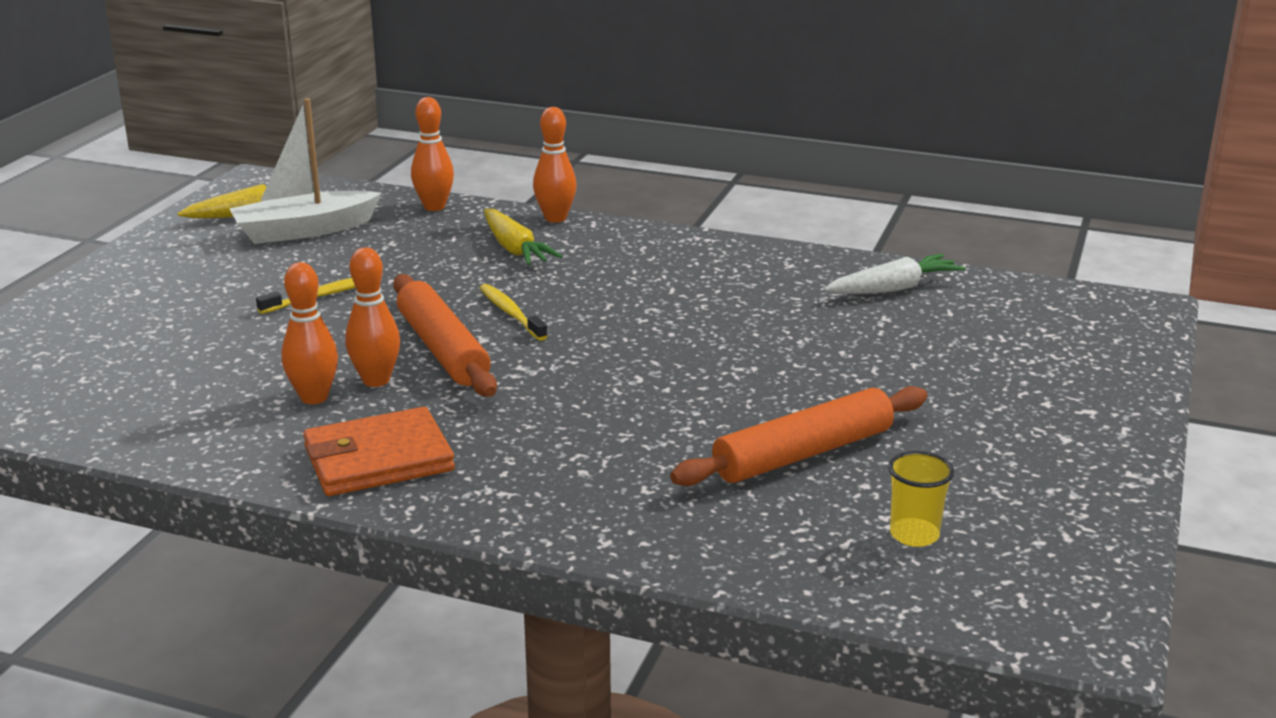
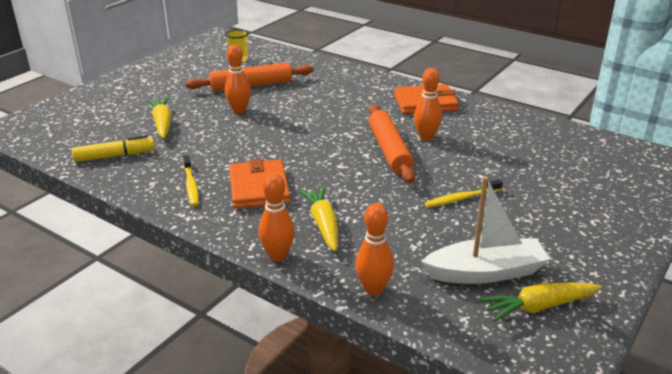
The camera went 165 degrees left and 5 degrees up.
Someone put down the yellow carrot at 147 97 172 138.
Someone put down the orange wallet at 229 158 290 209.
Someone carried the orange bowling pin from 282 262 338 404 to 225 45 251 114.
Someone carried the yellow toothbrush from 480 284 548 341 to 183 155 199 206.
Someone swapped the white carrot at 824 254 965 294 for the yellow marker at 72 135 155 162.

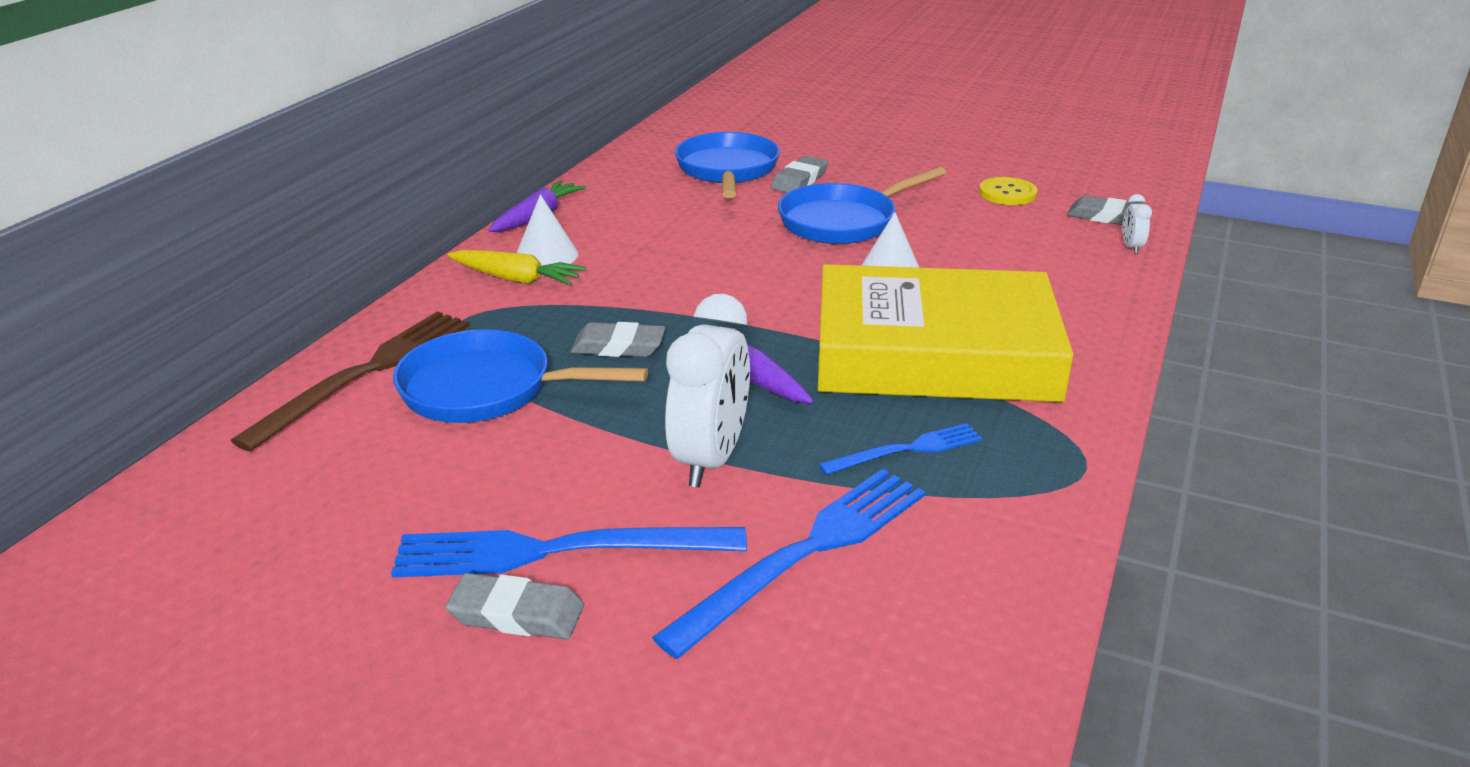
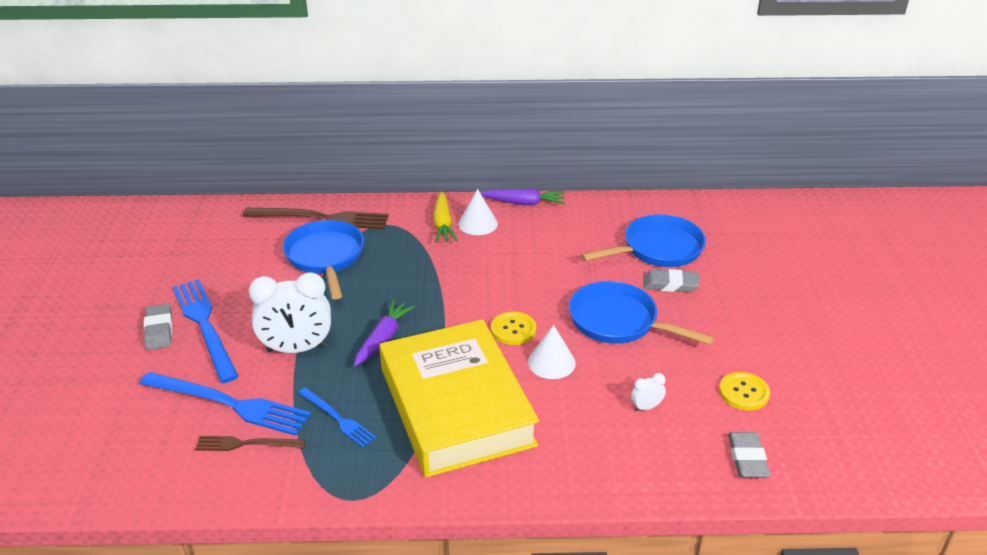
The camera went 65 degrees right and 5 degrees up.
Someone took away the grey eraser at 570 322 666 357.
Someone put down the brown fork at 195 436 305 451.
Someone put down the yellow button at 491 311 536 345.
Someone carried the white clock from 1123 194 1152 254 to 631 373 666 411.

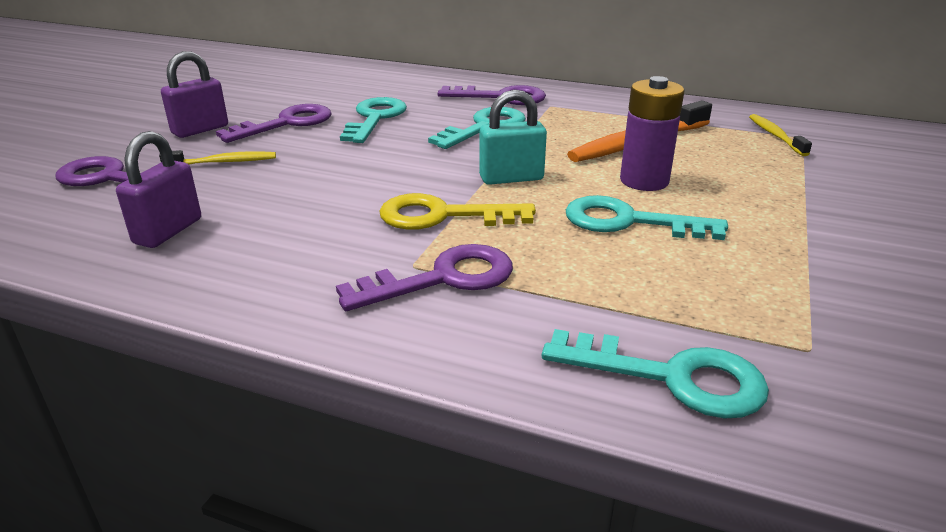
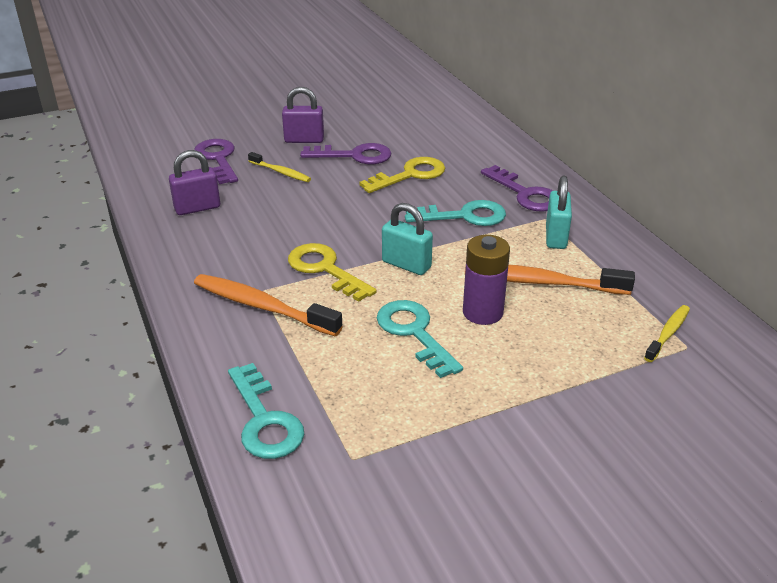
The camera went 45 degrees right and 5 degrees up.
Someone put down the turquoise padlock at 546 176 572 249.
Someone swapped the purple key at 336 244 513 311 for the orange toothbrush at 194 274 343 336.
Someone repainted the turquoise key at 340 97 407 143, which became the yellow key at 359 157 445 193.

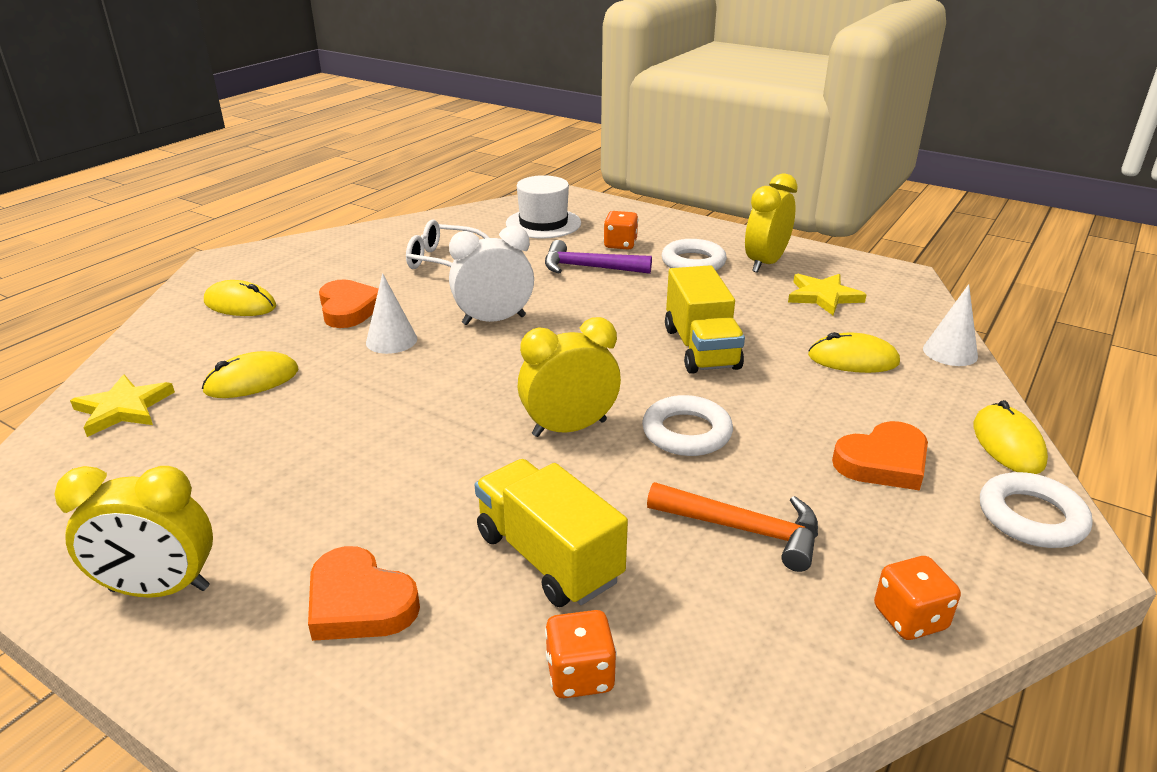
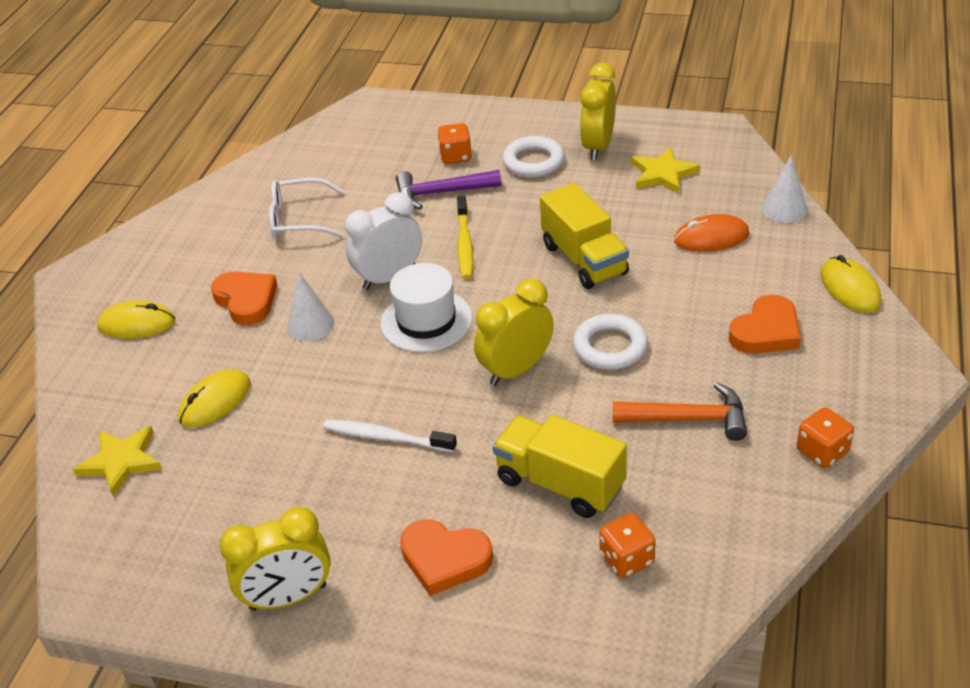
The camera went 15 degrees left and 10 degrees up.
Someone took away the white ring at 980 472 1093 548.
Someone put down the white toothbrush at 323 419 457 452.
Someone put down the yellow toothbrush at 457 196 473 279.
Someone carried the white hat from 506 175 581 239 to 381 263 472 352.
Someone repainted the yellow mouse at 808 332 900 373, which became the orange mouse at 674 214 750 252.

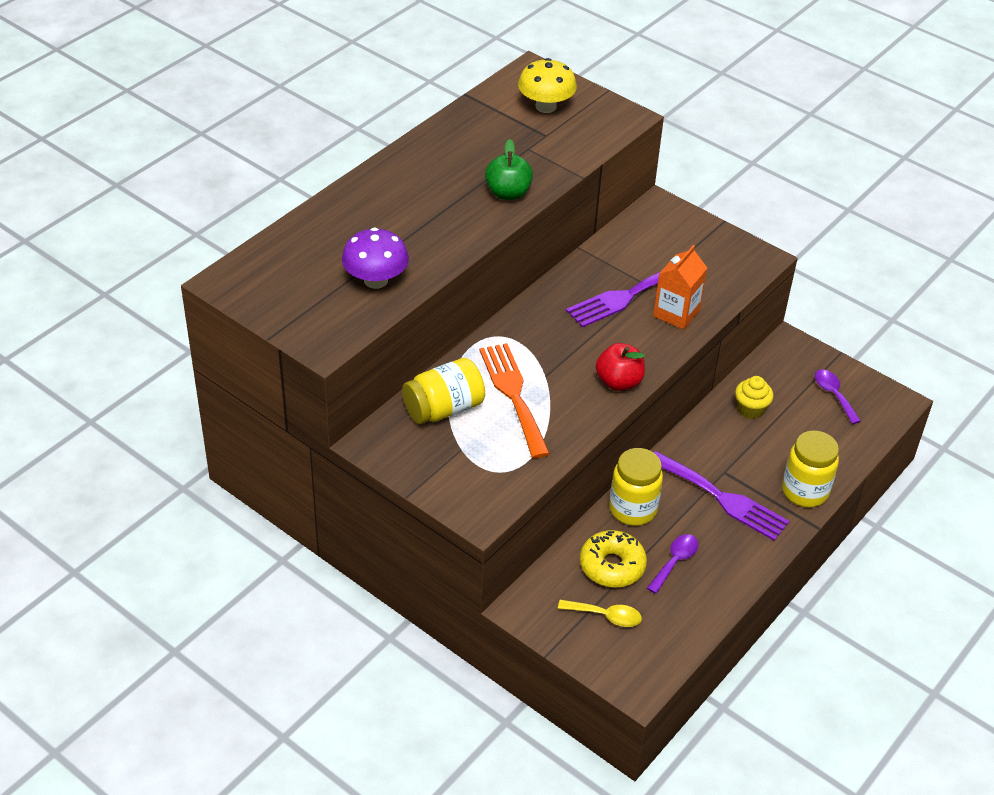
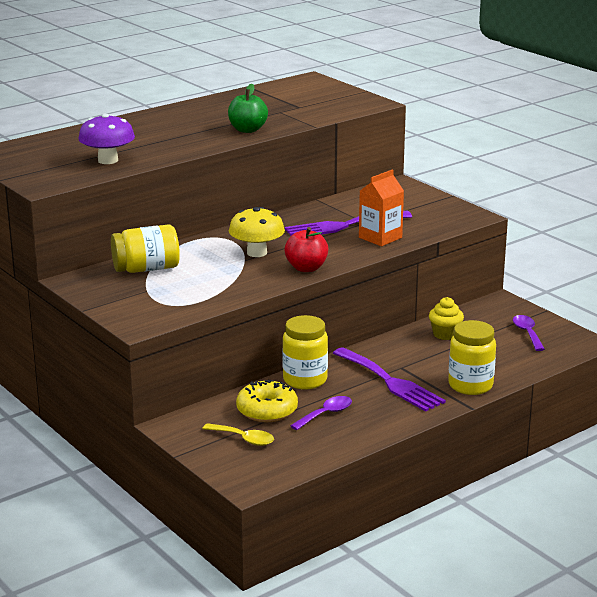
The camera went 15 degrees right and 20 degrees down.
Someone took away the orange fork at 479 343 550 458.
Someone carried the yellow mushroom from 518 58 577 113 to 229 207 285 257.

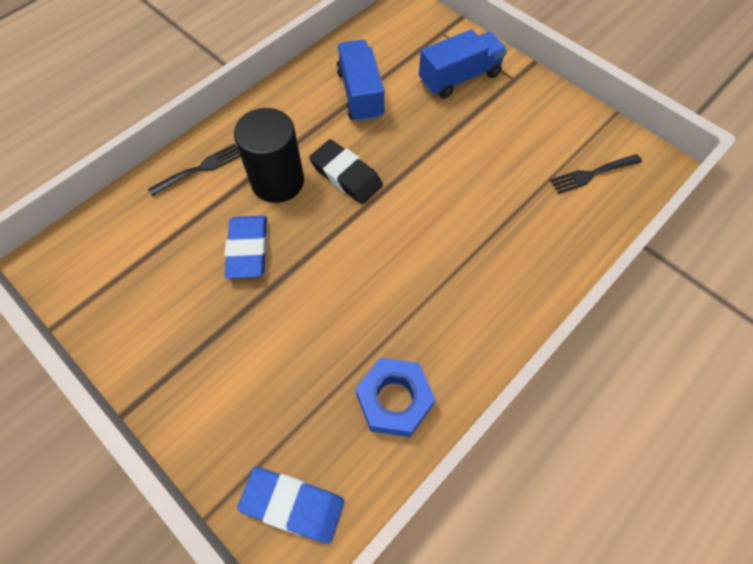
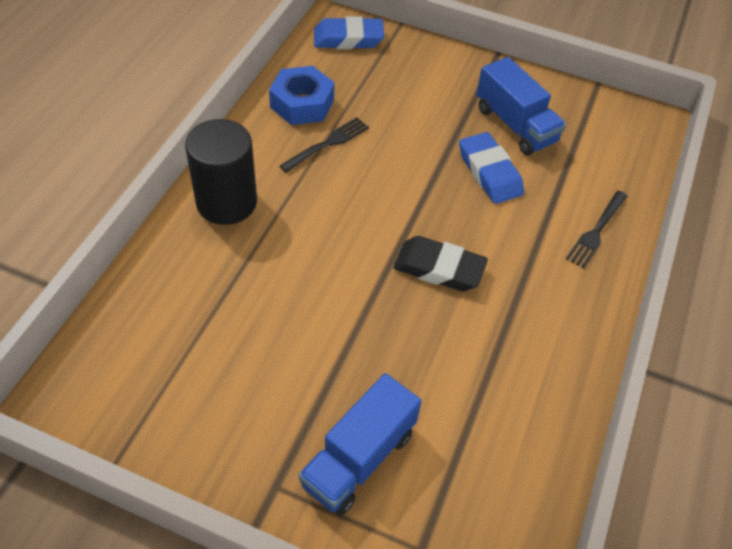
The camera went 155 degrees right and 10 degrees down.
Someone carried the black cylinder from 234 108 304 203 to 185 119 257 225.
Someone carried the blue truck from 336 40 385 123 to 476 57 566 155.
Someone carried the black fork from 550 154 642 194 to 280 117 369 173.

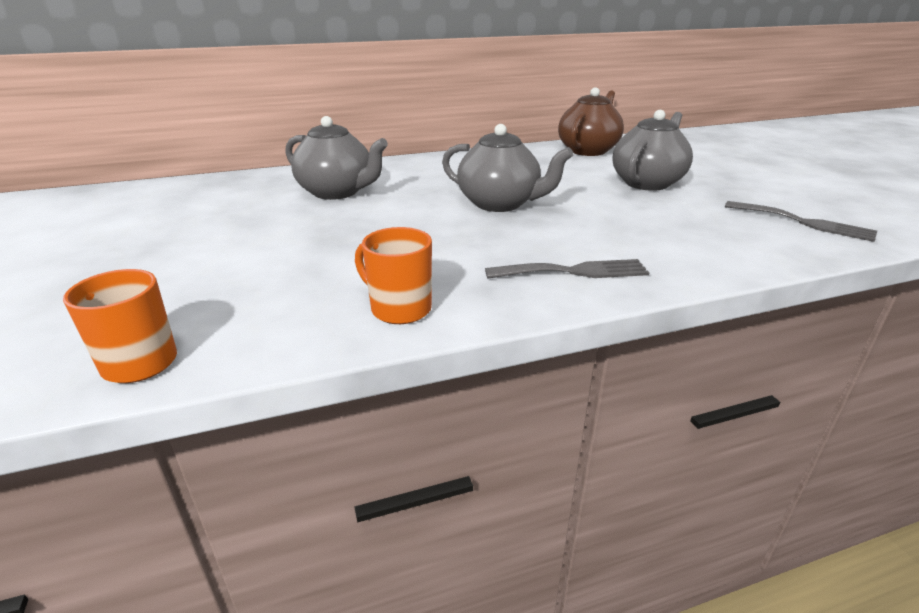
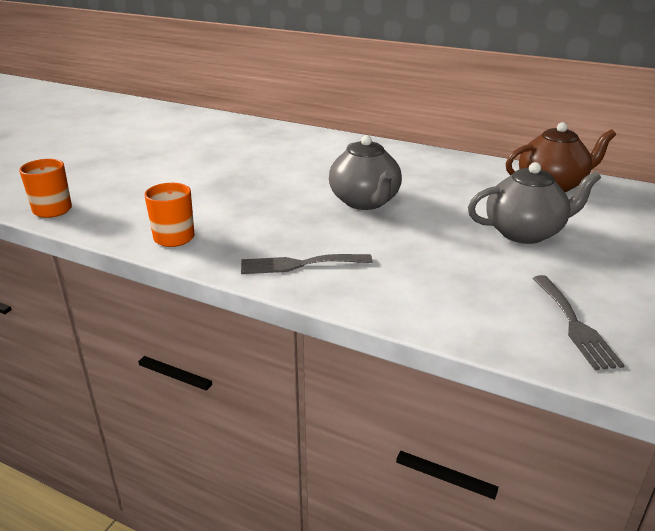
The camera went 45 degrees right and 0 degrees up.
Someone took away the grey teapot at 285 116 388 200.
Someone rotated the grey fork at 485 259 649 279 by 135 degrees clockwise.

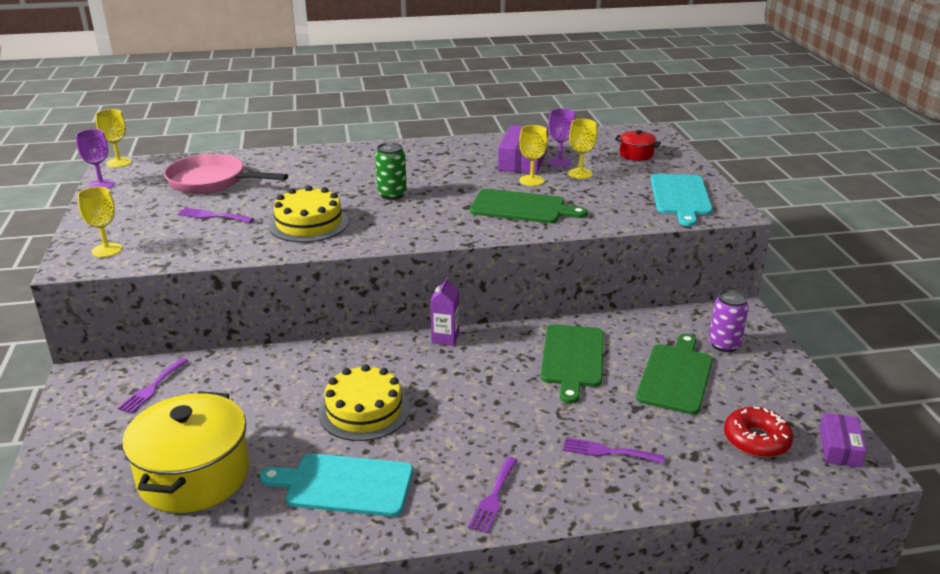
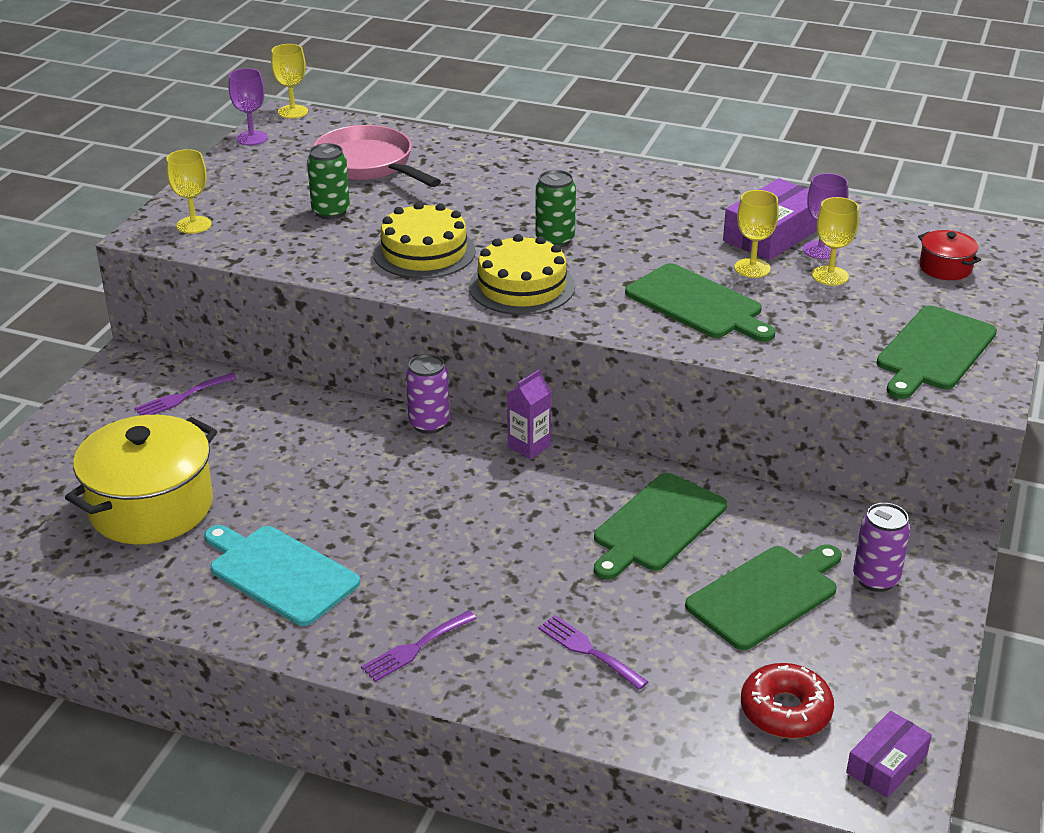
The camera went 30 degrees right and 5 degrees up.
Someone put down the purple can at 406 354 450 434.
Someone carried the yellow cake from 318 364 410 441 to 469 234 575 315.
Someone swapped the purple fork at 177 207 254 223 for the green can at 307 143 350 219.
Someone repainted the turquoise cutting board at 651 174 713 226, which became the green cutting board at 877 305 997 399.

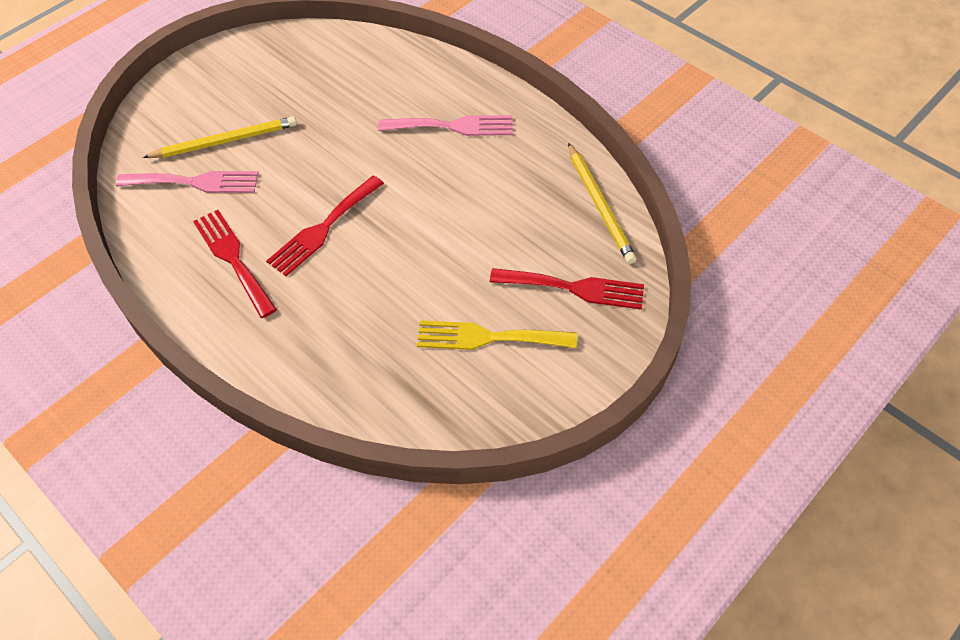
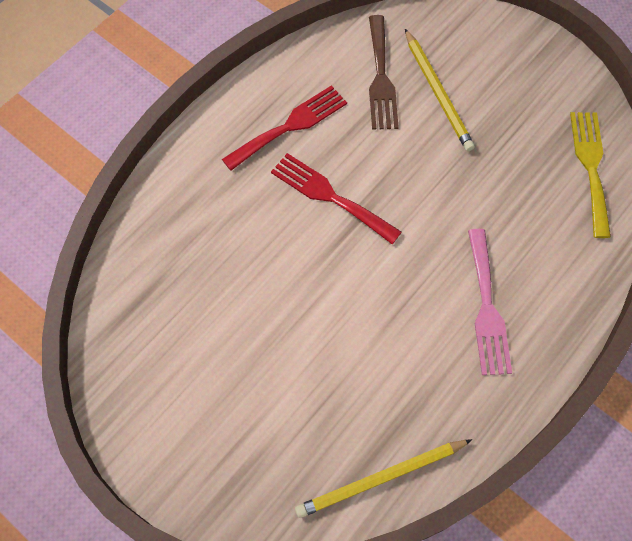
The camera went 85 degrees right and 10 degrees up.
Someone took away the red fork at 490 268 644 310.
Someone carried the yellow fork from 417 320 577 350 to 570 112 611 238.
Someone repainted the pink fork at 116 171 259 193, which became the brown fork at 369 15 399 130.

